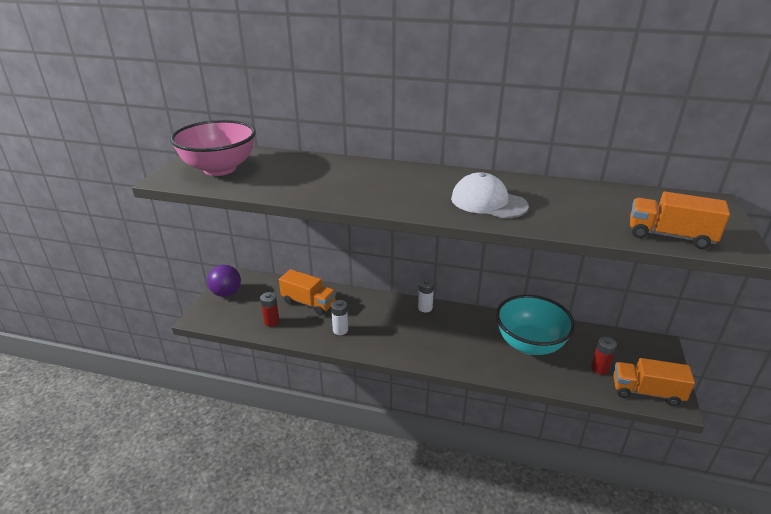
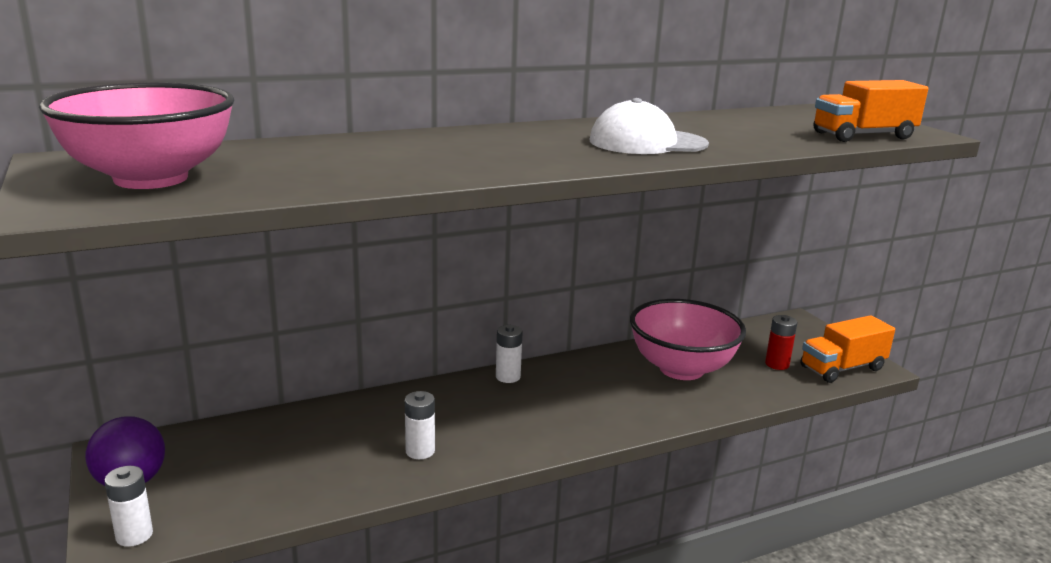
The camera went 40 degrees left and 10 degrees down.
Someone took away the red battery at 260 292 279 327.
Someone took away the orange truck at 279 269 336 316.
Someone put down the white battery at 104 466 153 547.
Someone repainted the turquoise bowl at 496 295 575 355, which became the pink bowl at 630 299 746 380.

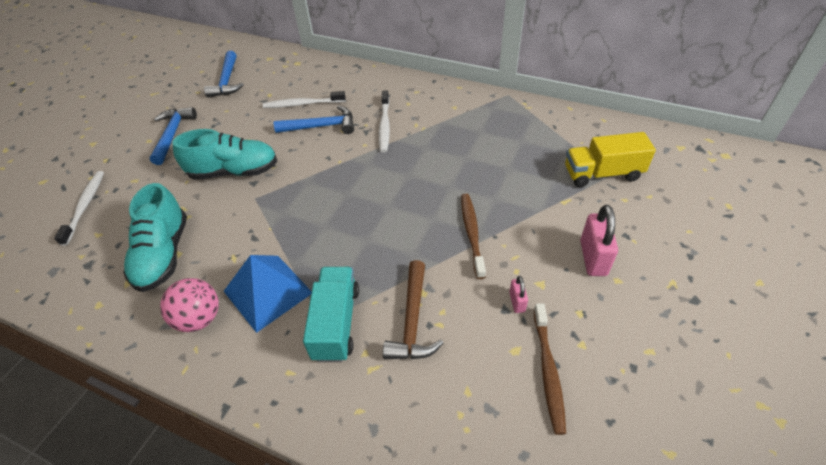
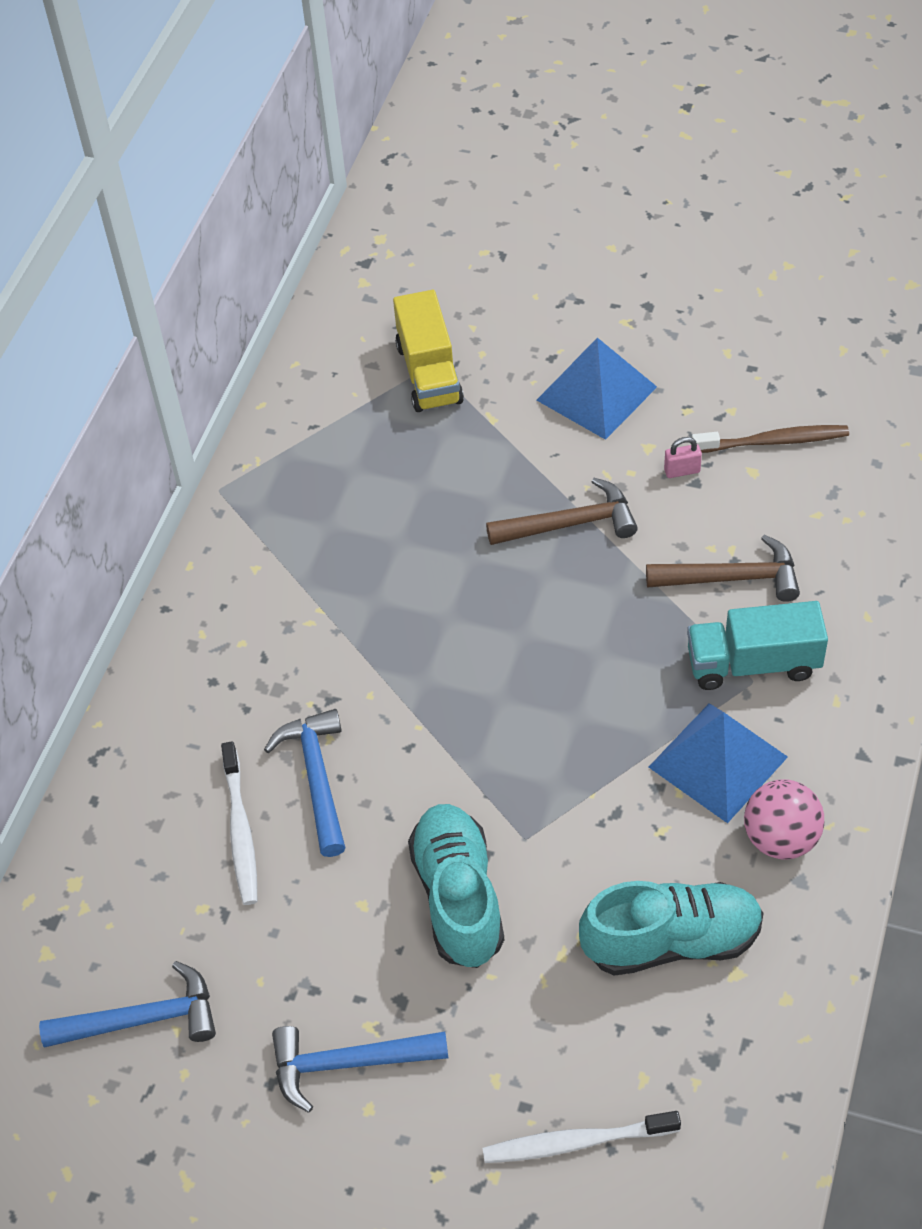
The camera went 95 degrees left and 5 degrees up.
Someone took away the white toothbrush at 379 91 390 152.
Someone swapped the brown toothbrush at 461 194 486 279 for the brown hammer at 486 478 638 545.
Someone swapped the pink padlock at 580 205 618 276 for the blue pyramid at 537 338 657 440.

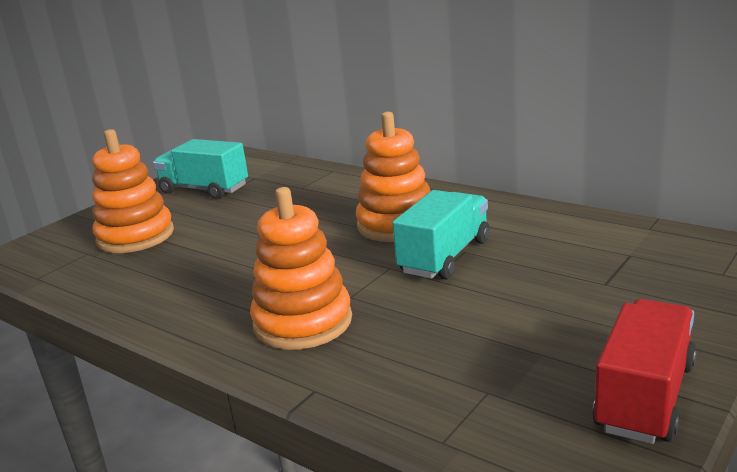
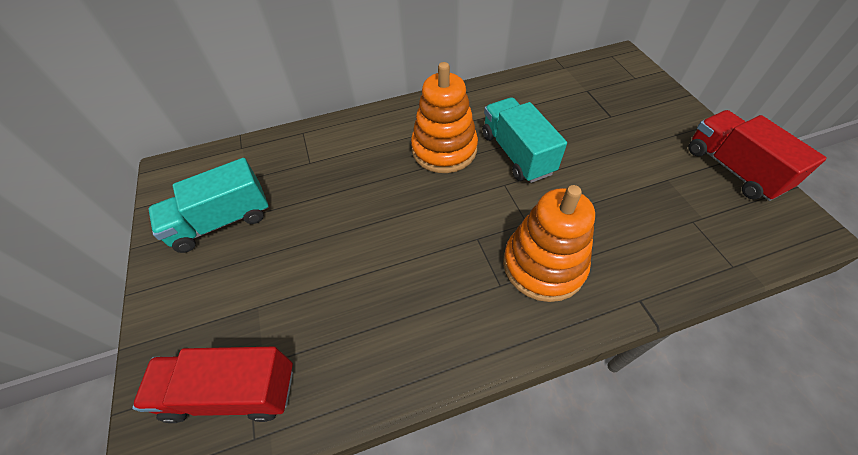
The camera went 55 degrees left and 30 degrees up.
Someone took away the orange stacking toy at 92 129 174 253.
Someone put down the red truck at 132 347 293 423.

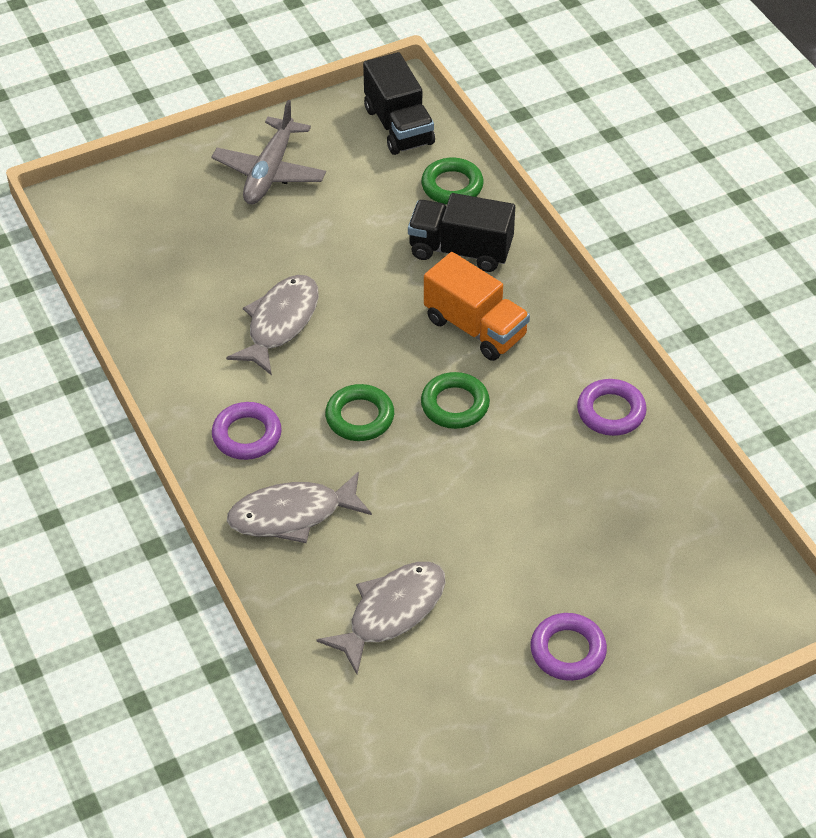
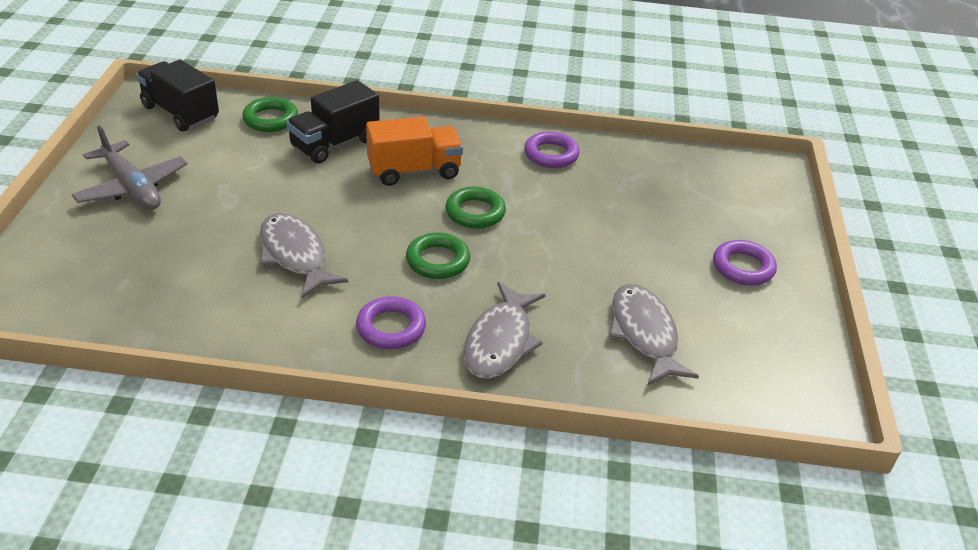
The camera went 60 degrees left and 10 degrees down.
Someone rotated the black truck at 363 52 435 155 by 150 degrees counterclockwise.

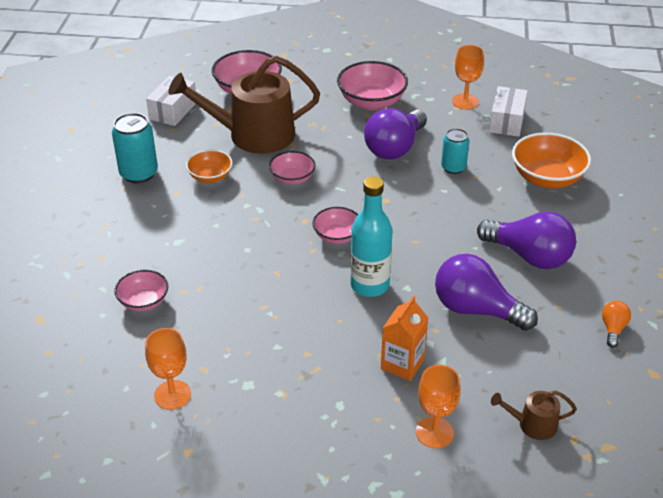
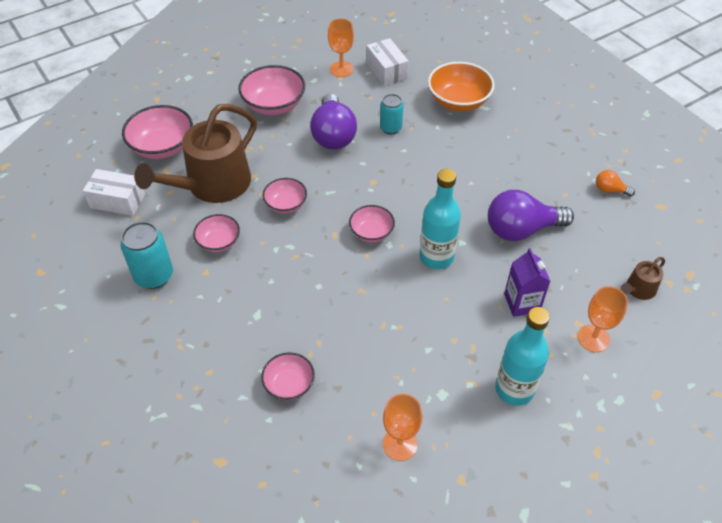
The camera went 40 degrees left and 10 degrees up.
Someone took away the purple light bulb at 477 212 576 269.
Someone put down the turquoise bottle at 495 307 550 406.
Someone repainted the orange bowl at 186 150 233 183, which became the pink bowl at 193 214 240 252.
Someone repainted the orange carton at 381 296 428 381, which became the purple carton at 504 248 551 317.
Someone rotated the white box at 146 76 196 126 by 60 degrees counterclockwise.
Someone rotated the orange light bulb at 602 301 631 348 by 45 degrees counterclockwise.

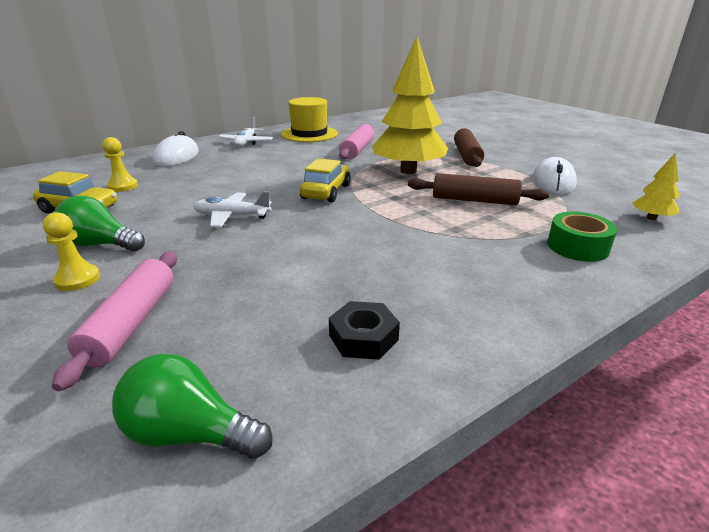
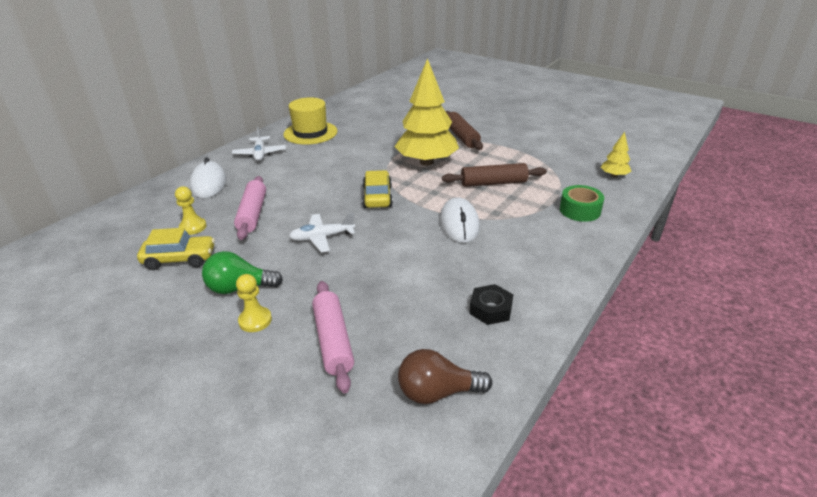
The camera went 20 degrees left and 5 degrees up.
Someone carried the pink rolling pin from 339 124 374 159 to 234 176 266 240.
Someone carried the white mouse from 532 157 577 195 to 440 197 480 243.
Someone repainted the green light bulb at 112 354 272 459, which became the brown light bulb at 398 349 492 404.

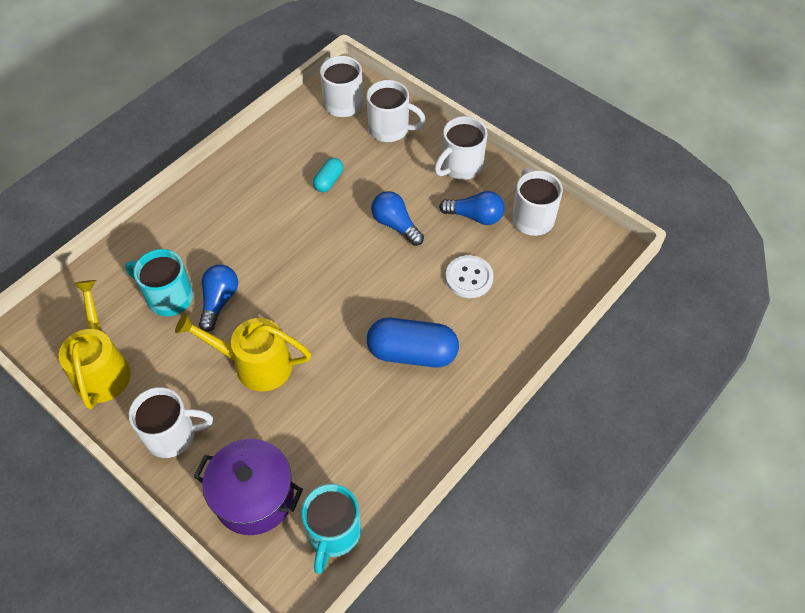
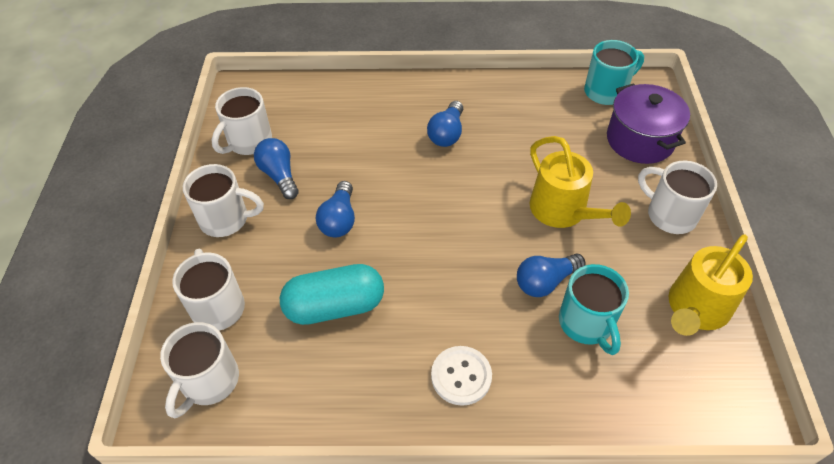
The camera went 130 degrees left and 5 degrees down.
Someone carried the white button from 445 255 494 298 to 431 346 492 406.
Someone swapped the blue capsule at 367 318 459 368 for the blue light bulb at 427 101 463 147.
Someone scaled the turquoise capsule at 313 158 343 192 by 1.96.

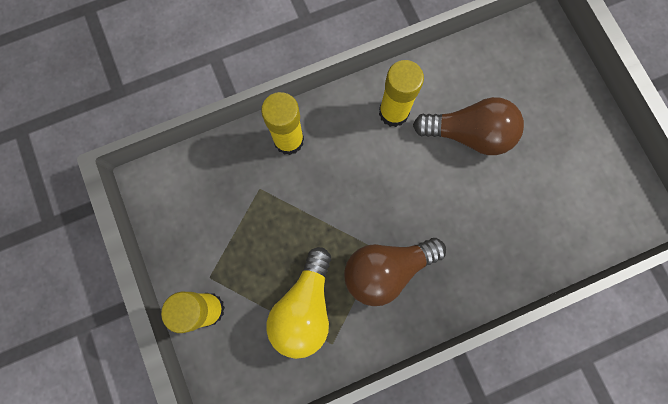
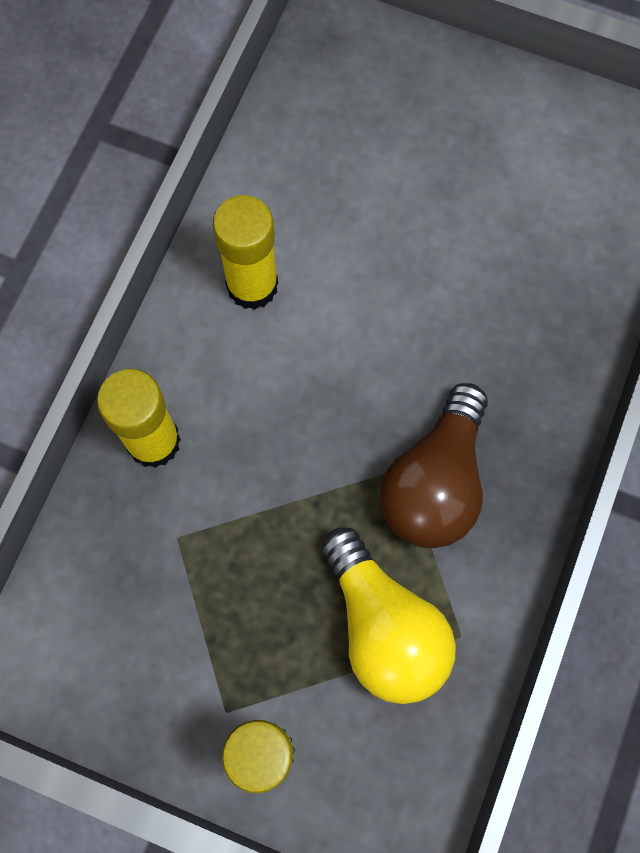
The camera went 45 degrees left and 5 degrees down.
Someone took away the brown light bulb at 413 97 524 155.

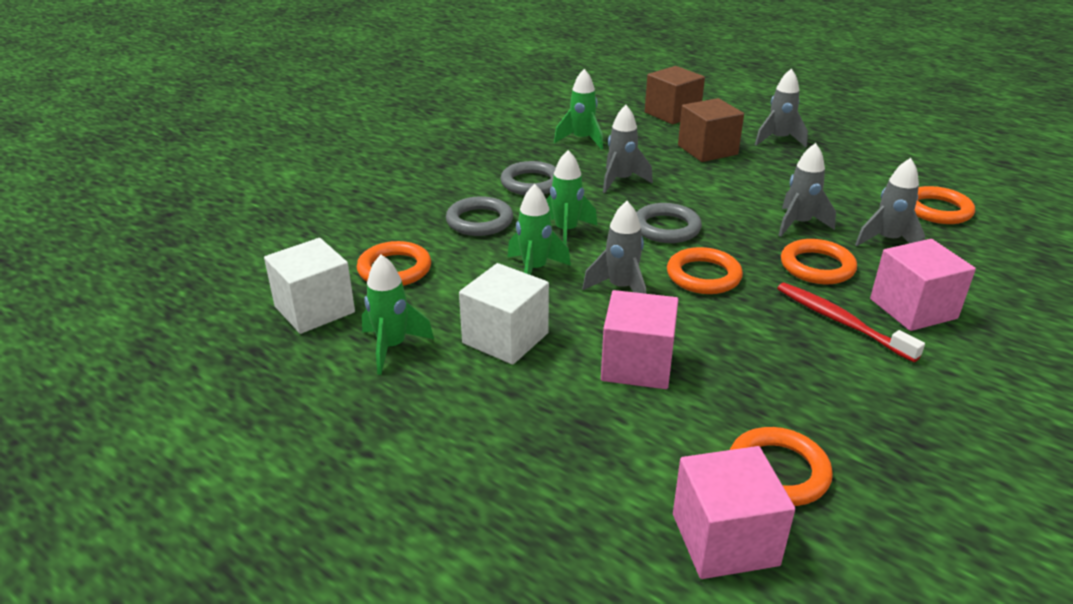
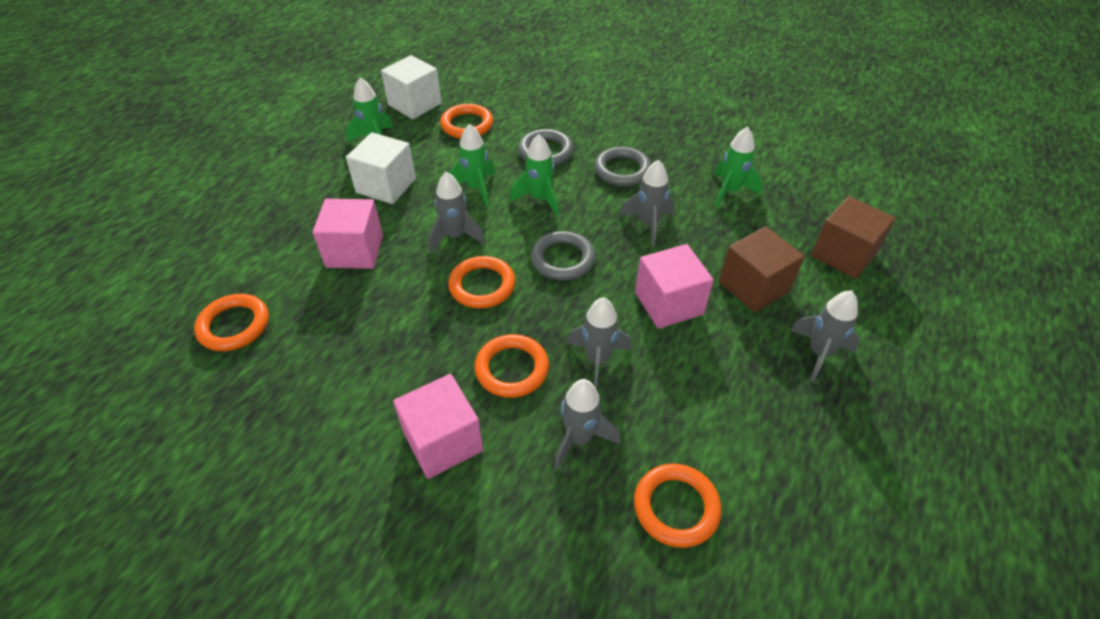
The camera went 80 degrees right and 15 degrees up.
Someone took away the red toothbrush at 777 283 925 362.
Someone carried the pink cube from 673 446 795 579 to 635 244 713 329.

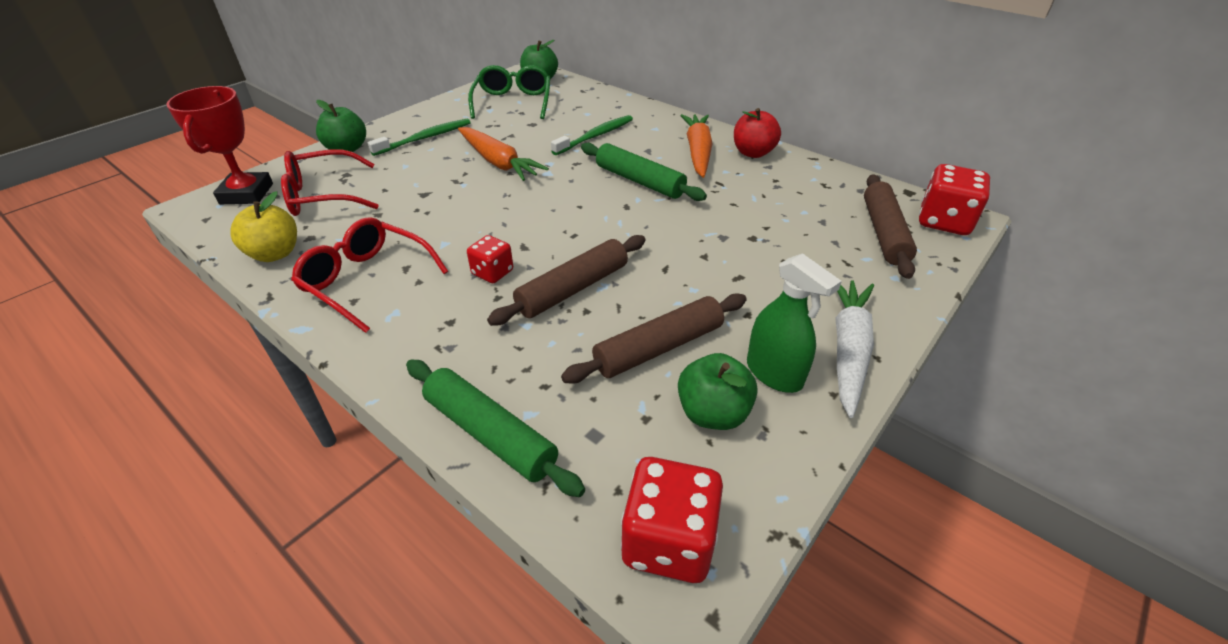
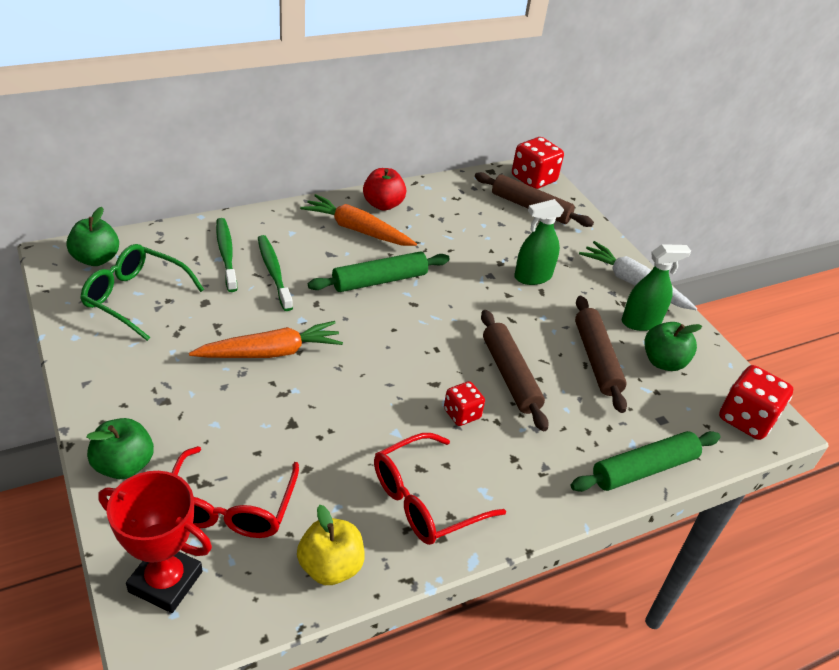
The camera went 70 degrees left and 0 degrees up.
Someone put down the green spray bottle at 514 199 564 285.
Someone carried the green toothbrush from 367 118 471 156 to 216 218 237 292.

